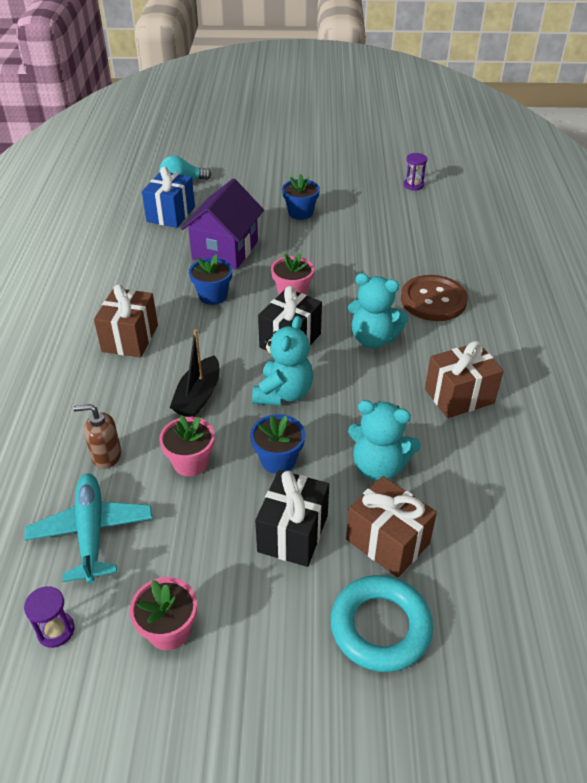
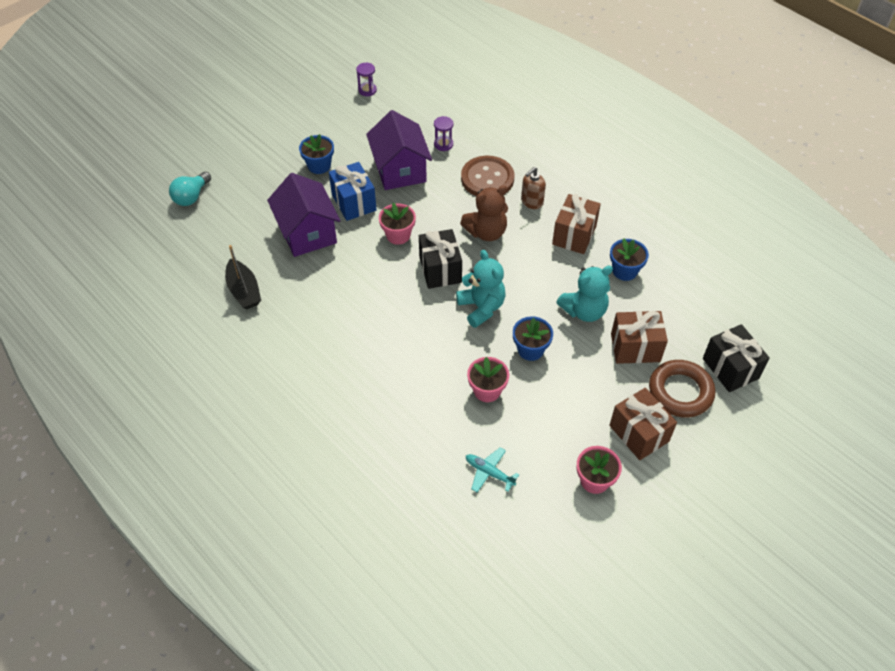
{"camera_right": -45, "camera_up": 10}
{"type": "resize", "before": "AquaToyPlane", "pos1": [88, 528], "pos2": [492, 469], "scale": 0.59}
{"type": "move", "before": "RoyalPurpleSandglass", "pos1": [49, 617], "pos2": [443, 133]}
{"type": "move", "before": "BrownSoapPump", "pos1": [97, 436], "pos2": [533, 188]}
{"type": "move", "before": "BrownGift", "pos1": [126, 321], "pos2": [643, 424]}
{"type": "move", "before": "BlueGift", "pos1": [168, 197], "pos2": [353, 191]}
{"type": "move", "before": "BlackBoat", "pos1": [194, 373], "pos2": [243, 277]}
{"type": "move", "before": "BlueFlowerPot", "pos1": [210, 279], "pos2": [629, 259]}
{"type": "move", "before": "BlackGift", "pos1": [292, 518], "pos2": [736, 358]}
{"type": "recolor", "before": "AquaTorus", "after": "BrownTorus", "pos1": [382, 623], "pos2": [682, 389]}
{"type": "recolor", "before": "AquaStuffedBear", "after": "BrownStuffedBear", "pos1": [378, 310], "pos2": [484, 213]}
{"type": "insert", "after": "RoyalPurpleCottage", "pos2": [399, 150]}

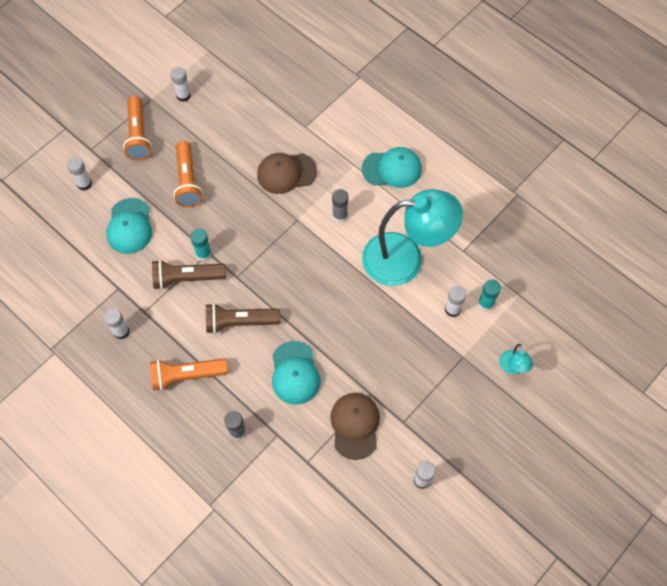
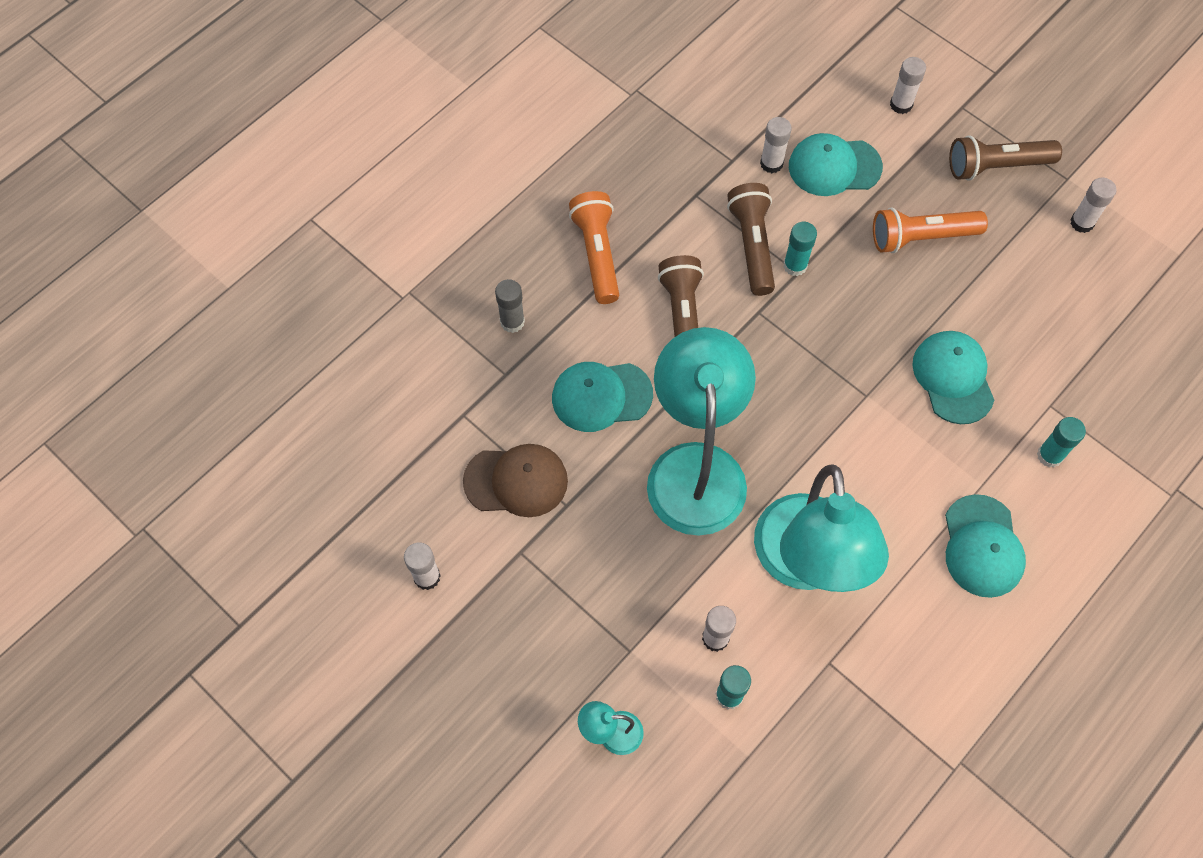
{"camera_right": 90, "camera_up": 0}
{"type": "move", "before": "SnowWhiteGlueStick", "pos1": [116, 323], "pos2": [776, 145]}
{"type": "recolor", "before": "OrangeColouredTorch", "after": "BrownTorch", "pos1": [137, 128], "pos2": [1005, 158]}
{"type": "recolor", "before": "BrownBaseballCap", "after": "AquaBaseballCap", "pos1": [287, 173], "pos2": [953, 377]}
{"type": "delete", "before": "AshGreyGlueStick", "pos1": [340, 205]}
{"type": "insert", "after": "AquaDeskLamp", "pos2": [701, 431]}
{"type": "insert", "after": "AquaGlueStick", "pos2": [1061, 442]}

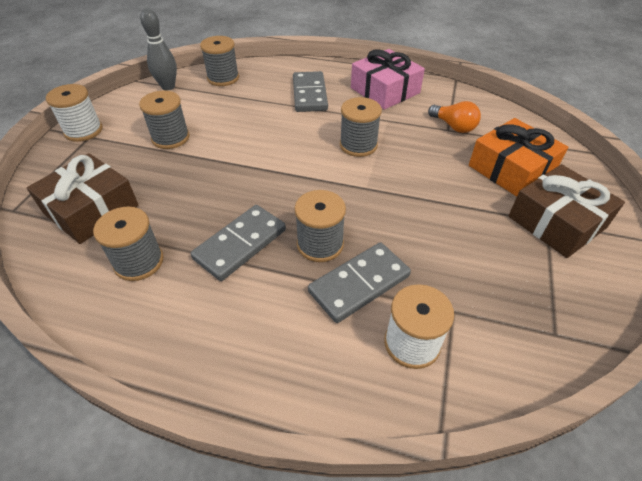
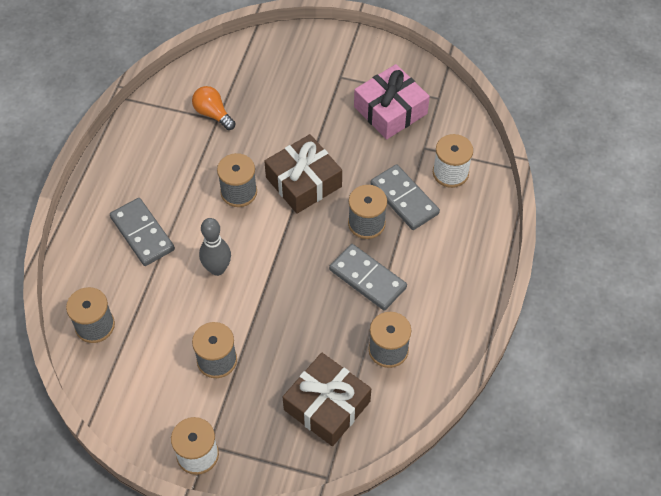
{"camera_right": -90, "camera_up": 10}
{"type": "move", "before": "AshGreyBowlingPin", "pos1": [158, 50], "pos2": [215, 247]}
{"type": "rotate", "before": "AshGreyDominoTile", "pos1": [310, 91], "pos2": [142, 232], "turn": 60}
{"type": "move", "before": "PinkGift", "pos1": [388, 79], "pos2": [392, 102]}
{"type": "rotate", "before": "OrangeColouredLightBulb", "pos1": [454, 117], "pos2": [214, 108], "turn": -90}
{"type": "delete", "before": "OrangeColouredGift", "pos1": [518, 157]}
{"type": "move", "before": "BrownGift", "pos1": [566, 211], "pos2": [303, 174]}

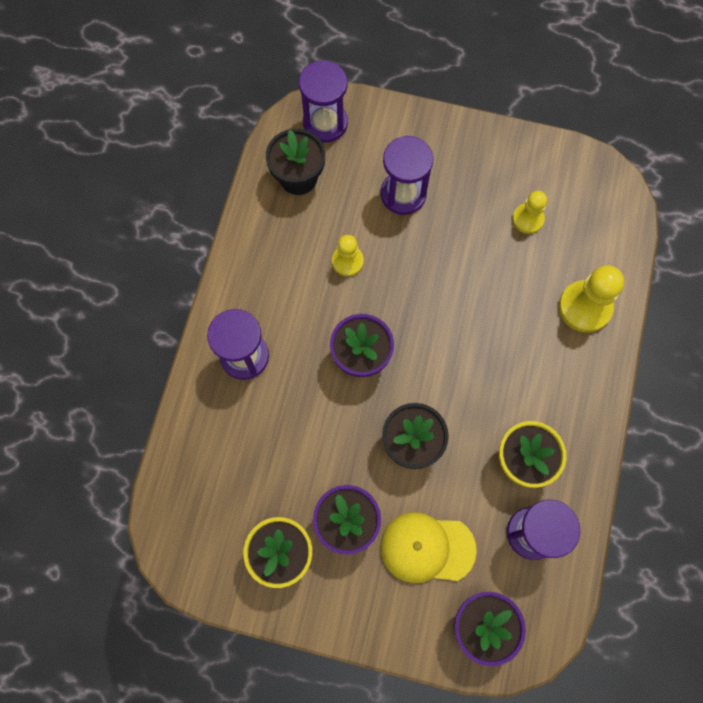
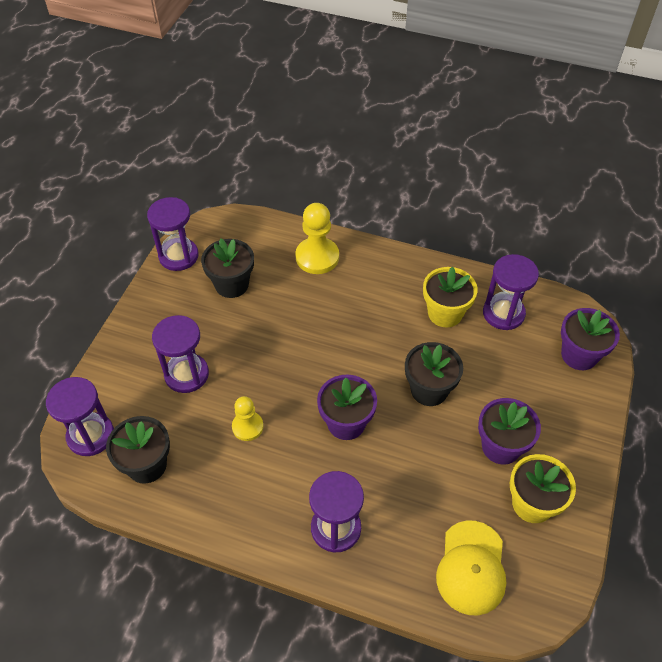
{"camera_right": -85, "camera_up": -20}
{"type": "move", "before": "GoldenBaseballCap", "pos1": [428, 547], "pos2": [471, 568]}
{"type": "replace", "before": "GoldenGamePawn", "after": "BlackFlowerPot", "pos1": [529, 212], "pos2": [227, 268]}
{"type": "insert", "after": "RoyalPurpleSandglass", "pos2": [172, 234]}

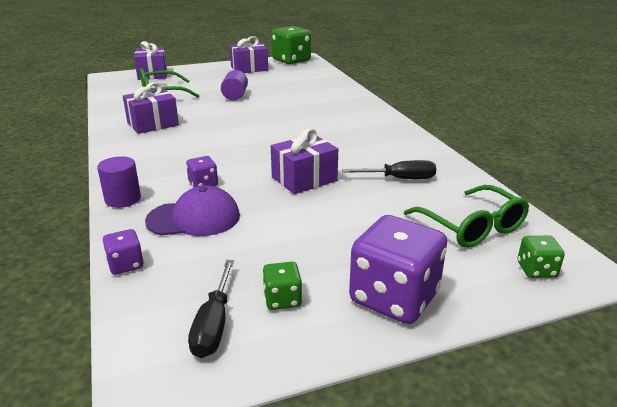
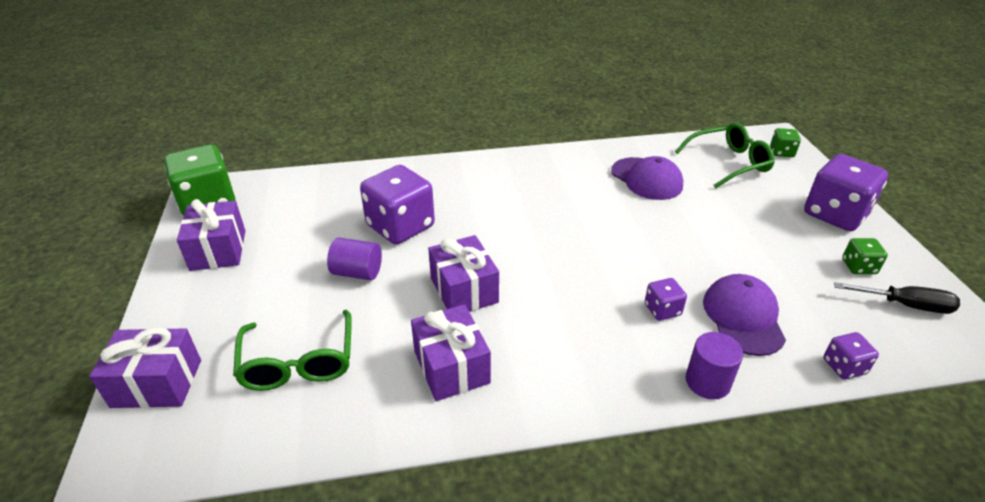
{"camera_right": -80, "camera_up": 10}
{"type": "move", "before": "RoyalPurpleGift", "pos1": [304, 161], "pos2": [463, 273]}
{"type": "replace", "before": "BlackHandScrewdriver", "after": "RoyalPurpleBaseballCap", "pos1": [389, 169], "pos2": [647, 178]}
{"type": "insert", "after": "RoyalPurpleDice", "pos2": [397, 204]}

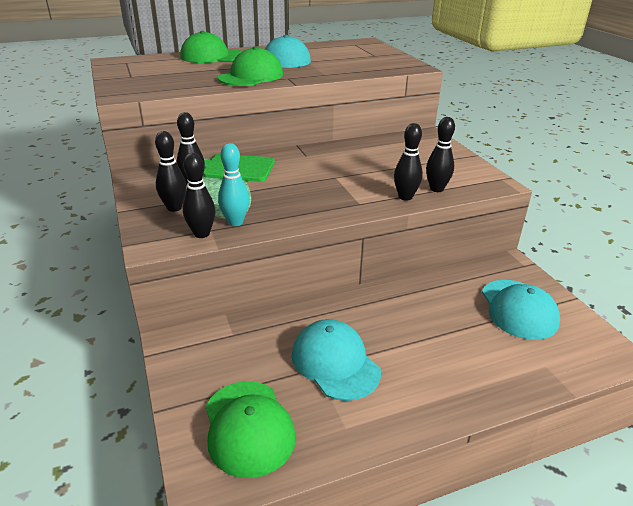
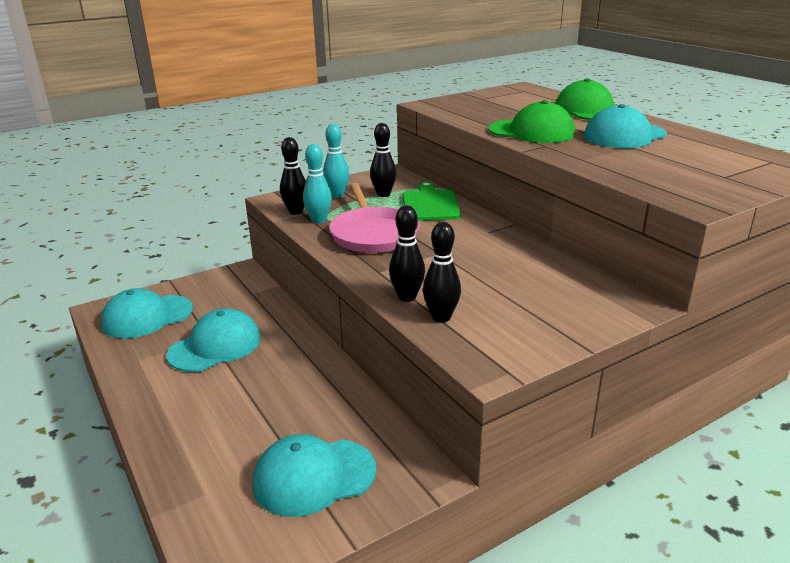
{"camera_right": 80, "camera_up": -5}
{"type": "recolor", "before": "BlackBowlingPin", "after": "AquaBowlingPin", "pos1": [170, 171], "pos2": [336, 161]}
{"type": "recolor", "before": "LeafGreenBaseballCap", "after": "AquaBaseballCap", "pos1": [251, 429], "pos2": [147, 313]}
{"type": "insert", "after": "PinkFryingPan", "pos2": [374, 218]}

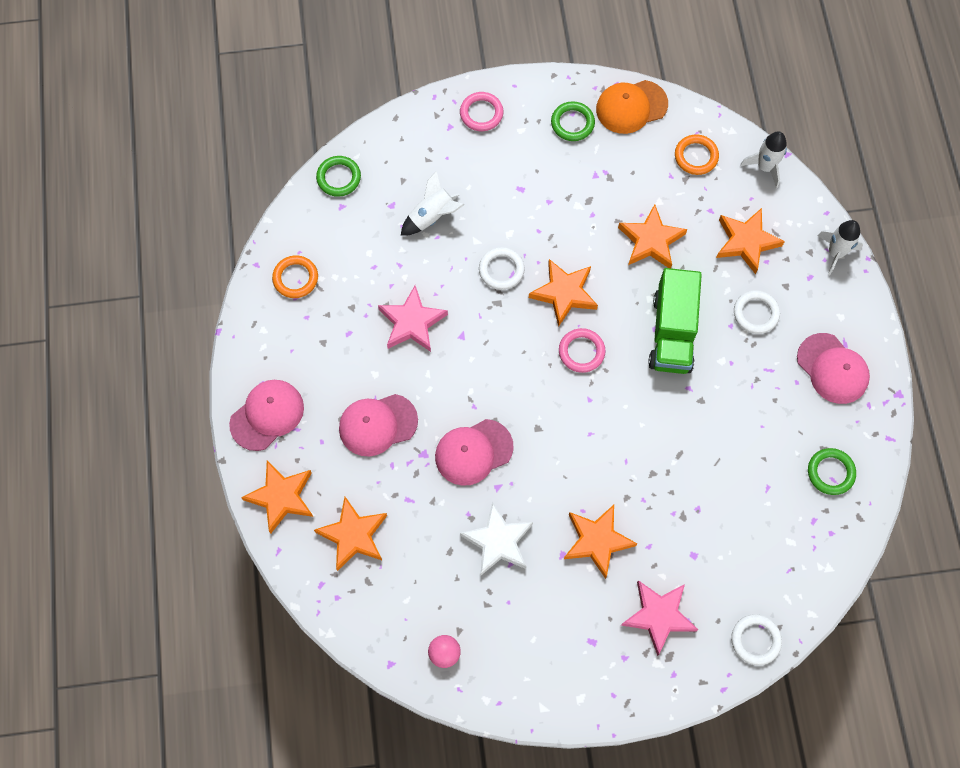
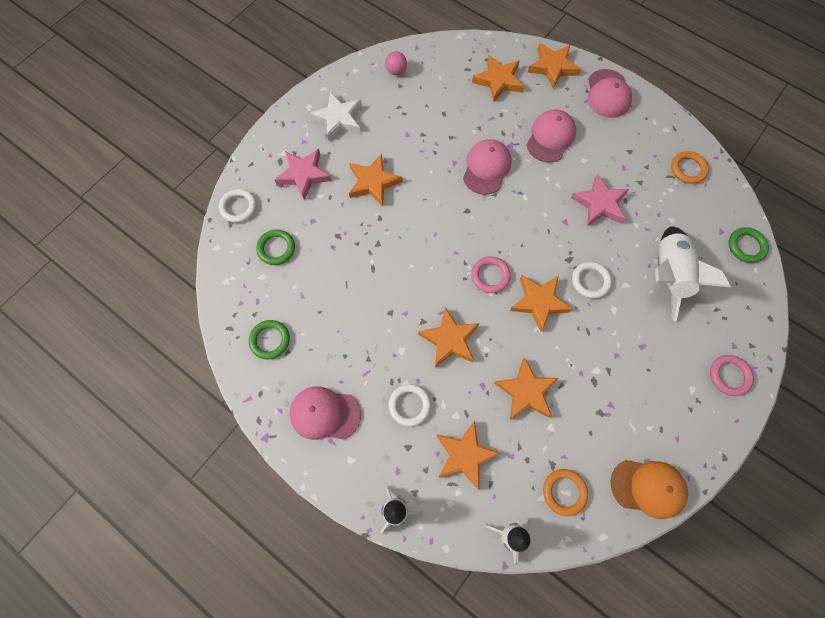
{"camera_right": 135, "camera_up": 0}
{"type": "resize", "before": "SnowWhiteToyRocket", "pos1": [432, 203], "pos2": [693, 273], "scale": 1.61}
{"type": "move", "before": "SnowWhiteFivePointedStar", "pos1": [496, 538], "pos2": [336, 116]}
{"type": "move", "before": "LeafGreenTorus", "pos1": [573, 121], "pos2": [275, 247]}
{"type": "rotate", "before": "OrangeColouredBaseballCap", "pos1": [632, 107], "pos2": [649, 489], "turn": 75}
{"type": "replace", "before": "LeafGreenTruck", "after": "OrangeColouredFivePointedStar", "pos1": [675, 321], "pos2": [448, 337]}

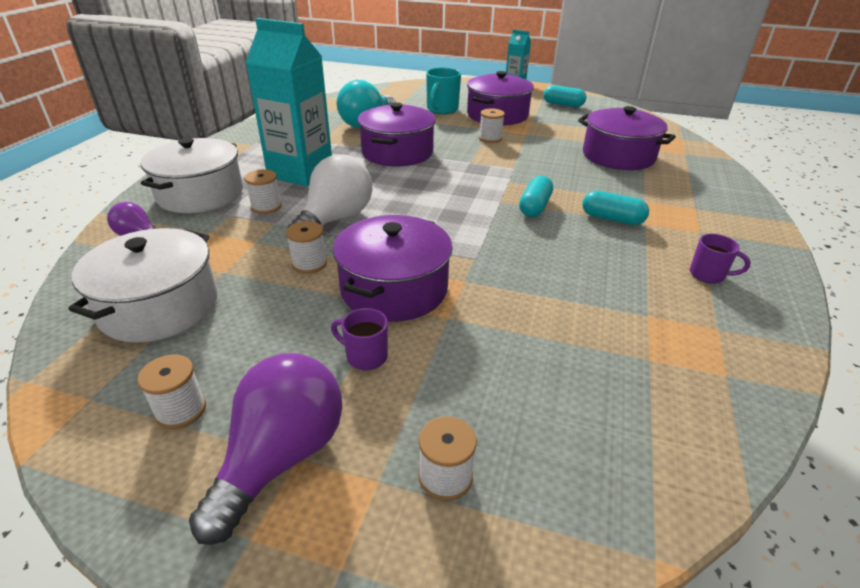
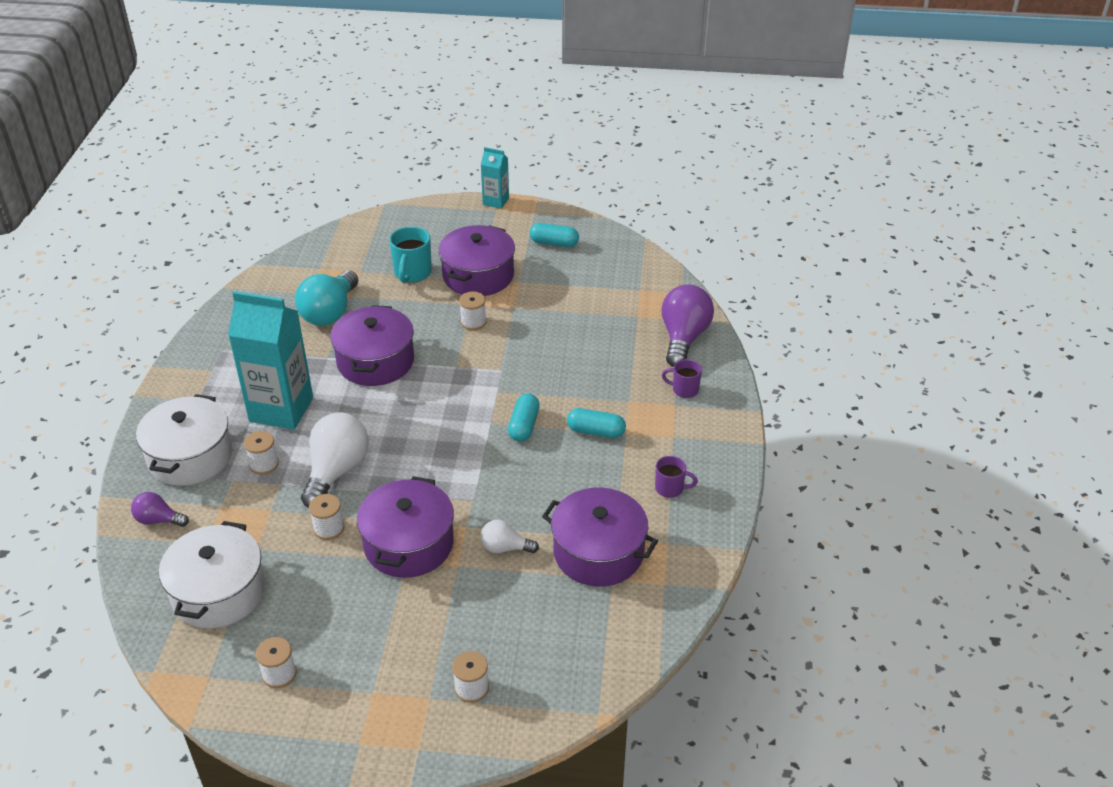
{"camera_right": -10, "camera_up": 5}
{"type": "move", "before": "RoyalPurpleLightBulb", "pos1": [266, 449], "pos2": [688, 326]}
{"type": "move", "before": "RoyalPurpleMug", "pos1": [359, 339], "pos2": [682, 378]}
{"type": "move", "before": "RoyalPurpleStockpot", "pos1": [627, 138], "pos2": [600, 537]}
{"type": "insert", "after": "SnowWhiteLightBulb", "pos2": [510, 536]}

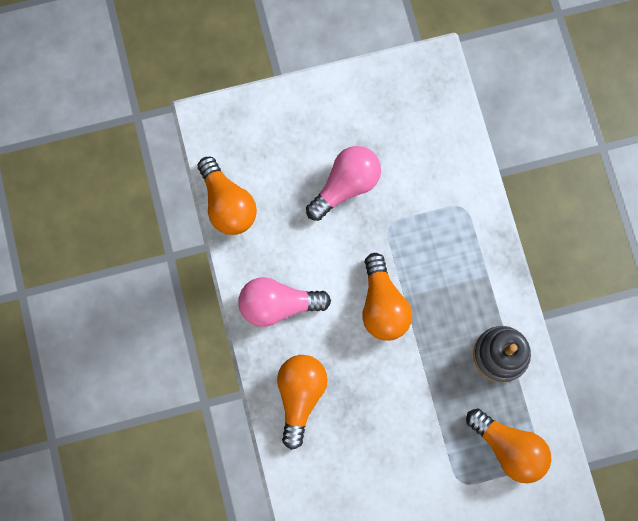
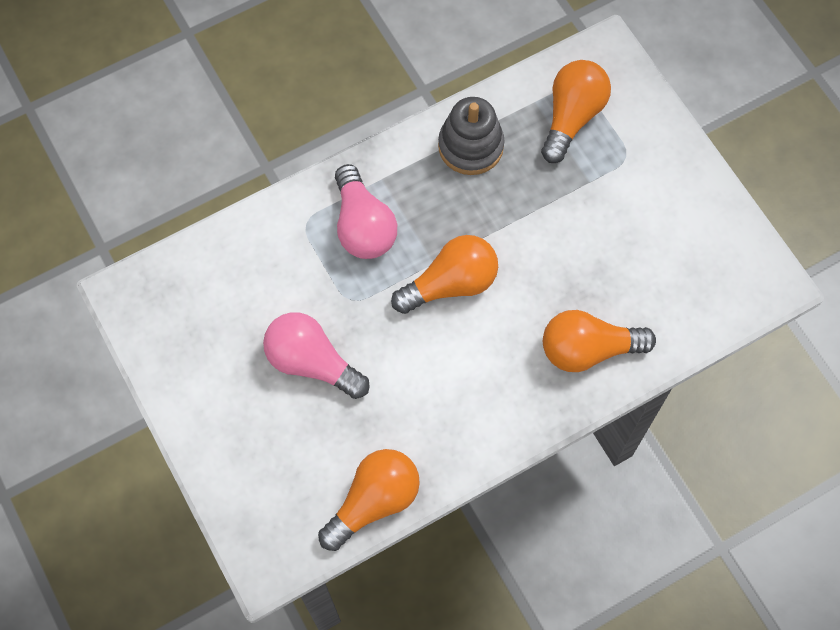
{"camera_right": -105, "camera_up": -10}
{"type": "move", "before": "PinkLightBulb", "pos1": [284, 302], "pos2": [366, 211]}

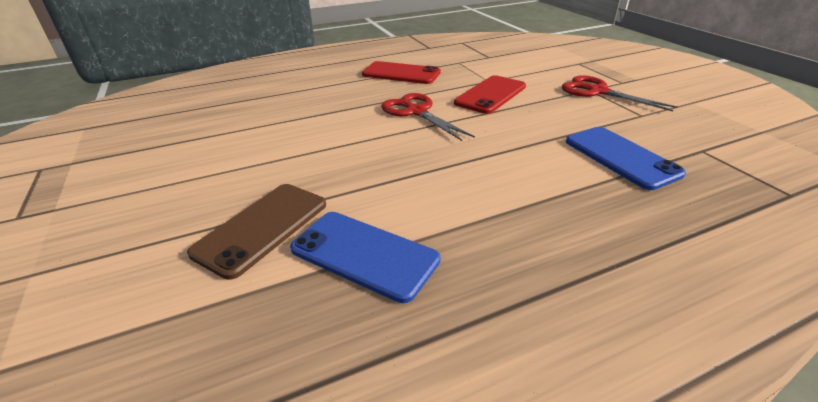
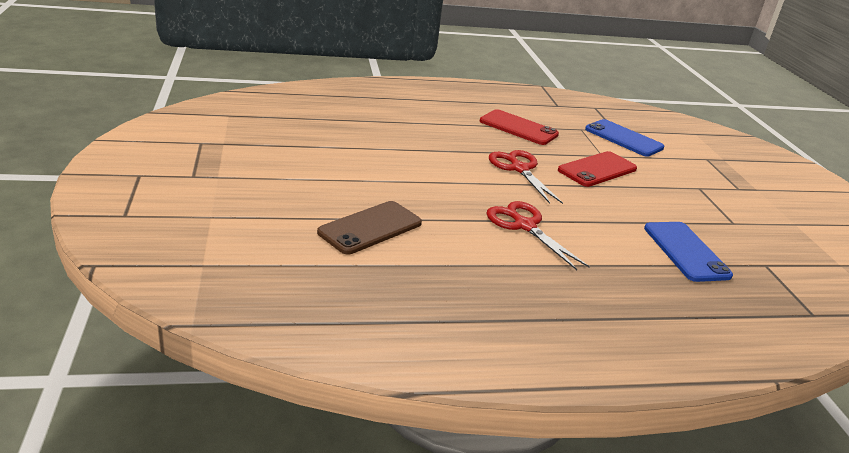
{"camera_right": 10, "camera_up": -5}
{"type": "move", "before": "BlueSmartphone", "pos1": [365, 257], "pos2": [624, 138]}
{"type": "move", "before": "RedShears", "pos1": [619, 93], "pos2": [538, 235]}

